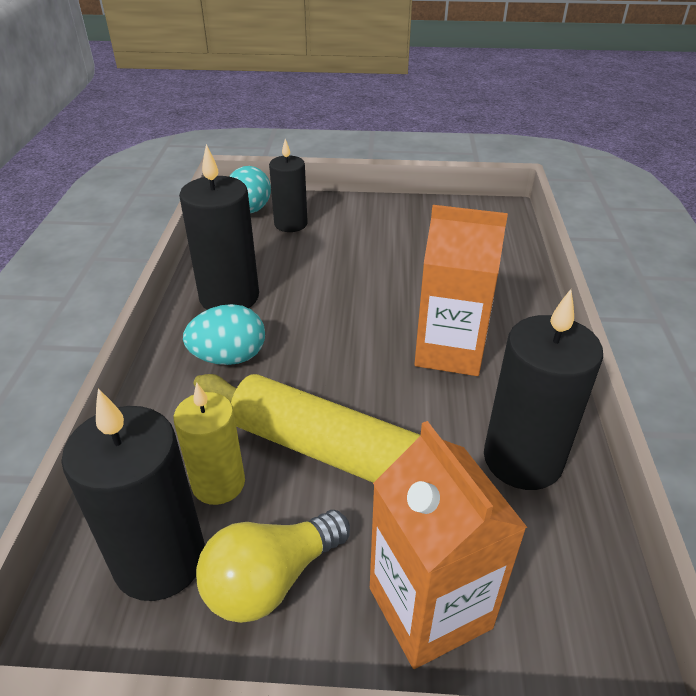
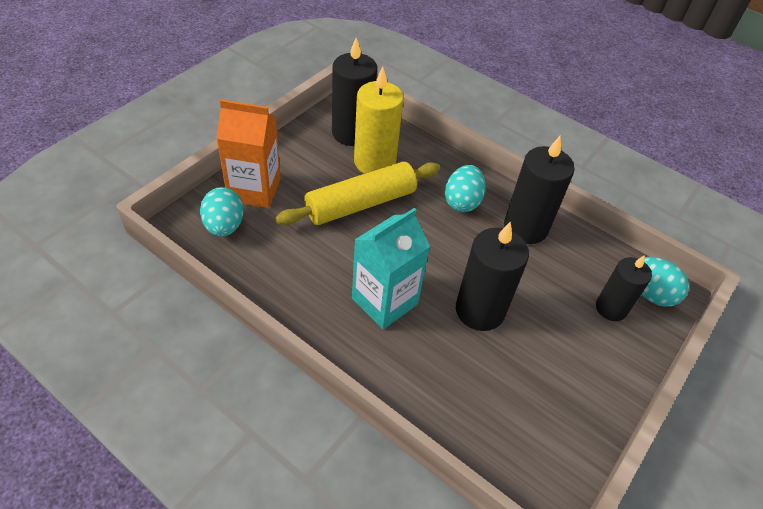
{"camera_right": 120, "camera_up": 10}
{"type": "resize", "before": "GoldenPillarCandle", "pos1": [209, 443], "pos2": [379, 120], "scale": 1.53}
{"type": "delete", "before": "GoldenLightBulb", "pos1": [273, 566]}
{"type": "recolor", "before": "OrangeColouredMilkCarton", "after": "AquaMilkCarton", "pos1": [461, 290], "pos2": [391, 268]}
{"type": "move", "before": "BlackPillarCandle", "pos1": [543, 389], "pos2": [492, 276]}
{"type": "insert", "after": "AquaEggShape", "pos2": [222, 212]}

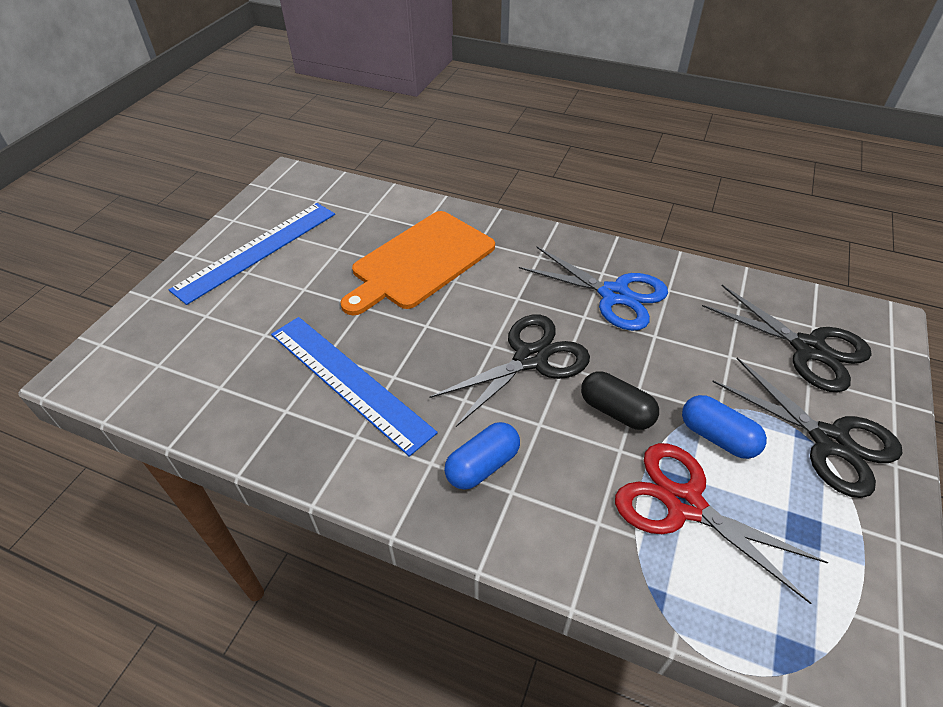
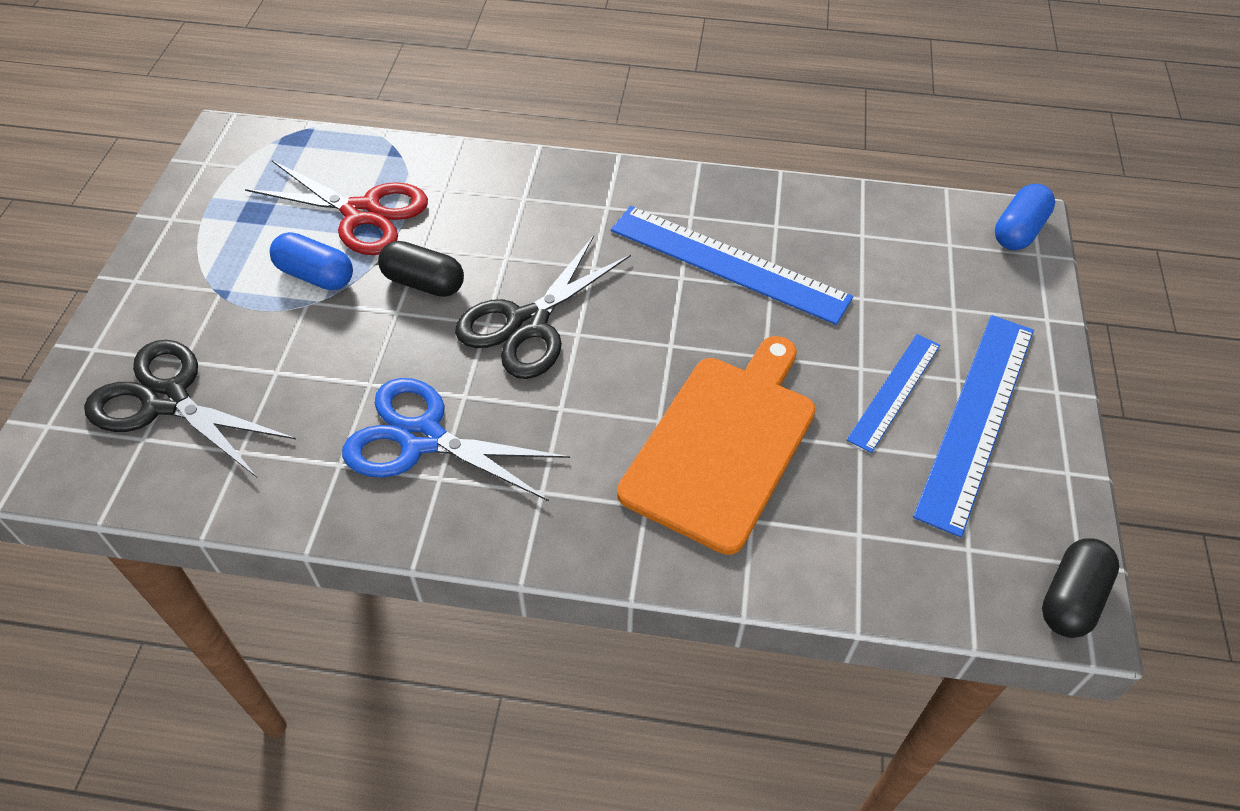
{"camera_right": 165, "camera_up": 5}
{"type": "move", "before": "BluePillShape", "pos1": [482, 456], "pos2": [1025, 217]}
{"type": "delete", "before": "BlackShears", "pos1": [807, 428]}
{"type": "insert", "after": "BlueStraightedge", "pos2": [893, 393]}
{"type": "insert", "after": "BlackPillShape", "pos2": [1080, 588]}

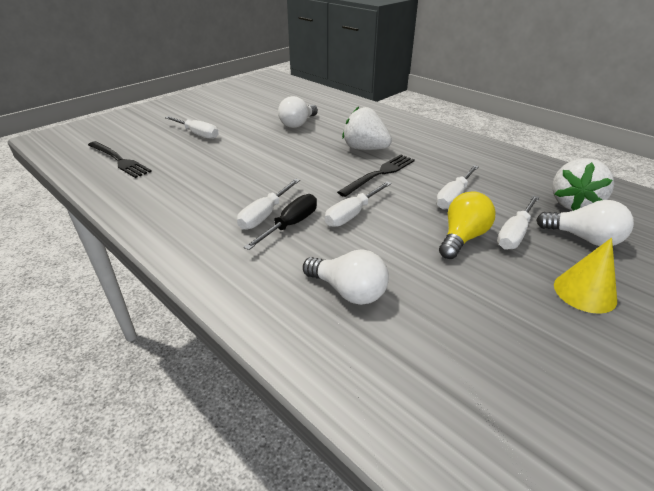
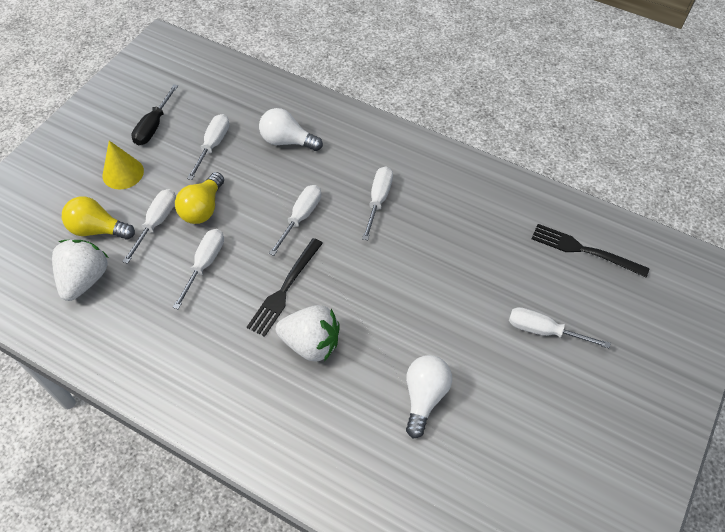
{"camera_right": 165, "camera_up": 20}
{"type": "move", "before": "BlackHandScrewdriver", "pos1": [280, 222], "pos2": [154, 114]}
{"type": "recolor", "before": "SnowWhiteLightBulb", "after": "GoldenLightBulb", "pos1": [585, 223], "pos2": [98, 217]}
{"type": "insert", "after": "SnowWhiteHandScrewdriver", "pos2": [208, 147]}

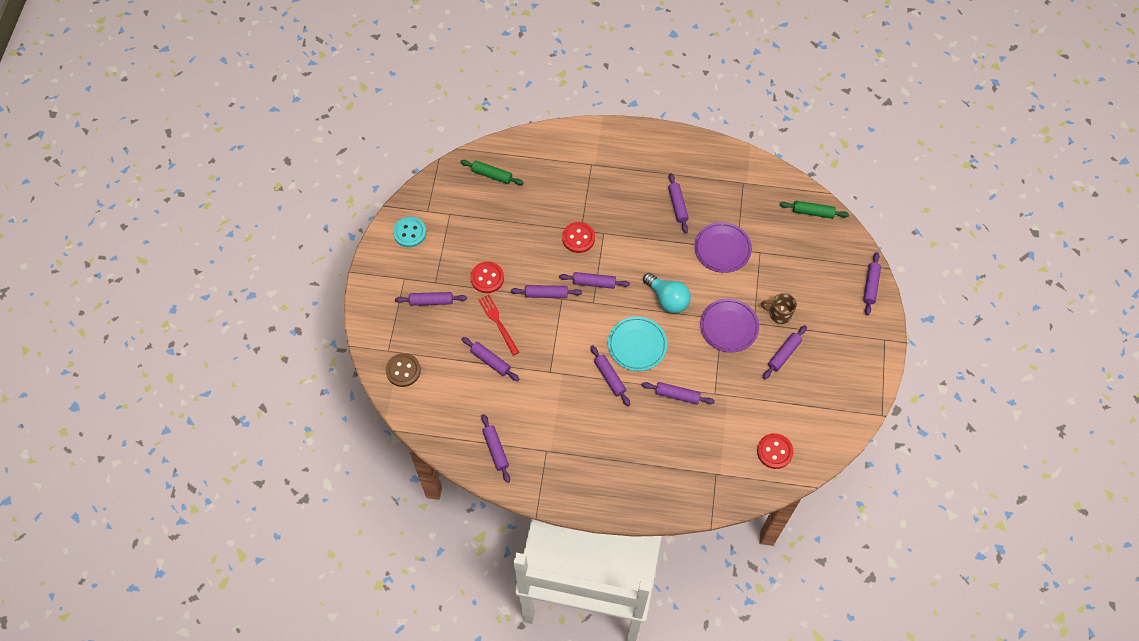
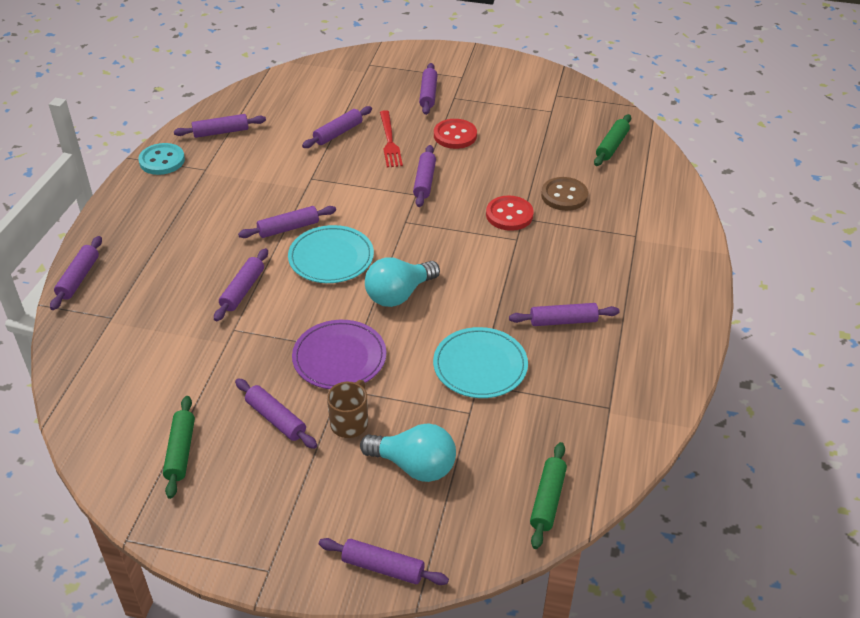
{"camera_right": 95, "camera_up": -20}
{"type": "move", "before": "BrownSewingButton", "pos1": [403, 370], "pos2": [564, 194]}
{"type": "move", "before": "AquaSewingButton", "pos1": [409, 232], "pos2": [161, 159]}
{"type": "rotate", "before": "RedTableFork", "pos1": [498, 325], "pos2": [391, 138], "turn": 105}
{"type": "move", "before": "RoyalPurpleRollingPin", "pos1": [594, 280], "pos2": [76, 273]}
{"type": "recolor", "before": "RoyalPurplePlate", "after": "AquaPlate", "pos1": [723, 247], "pos2": [480, 362]}
{"type": "delete", "before": "RedSewingButton", "pos1": [775, 451]}
{"type": "insert", "after": "LeafGreenRollingPin", "pos2": [179, 447]}
{"type": "insert", "after": "AquaLightBulb", "pos2": [408, 452]}

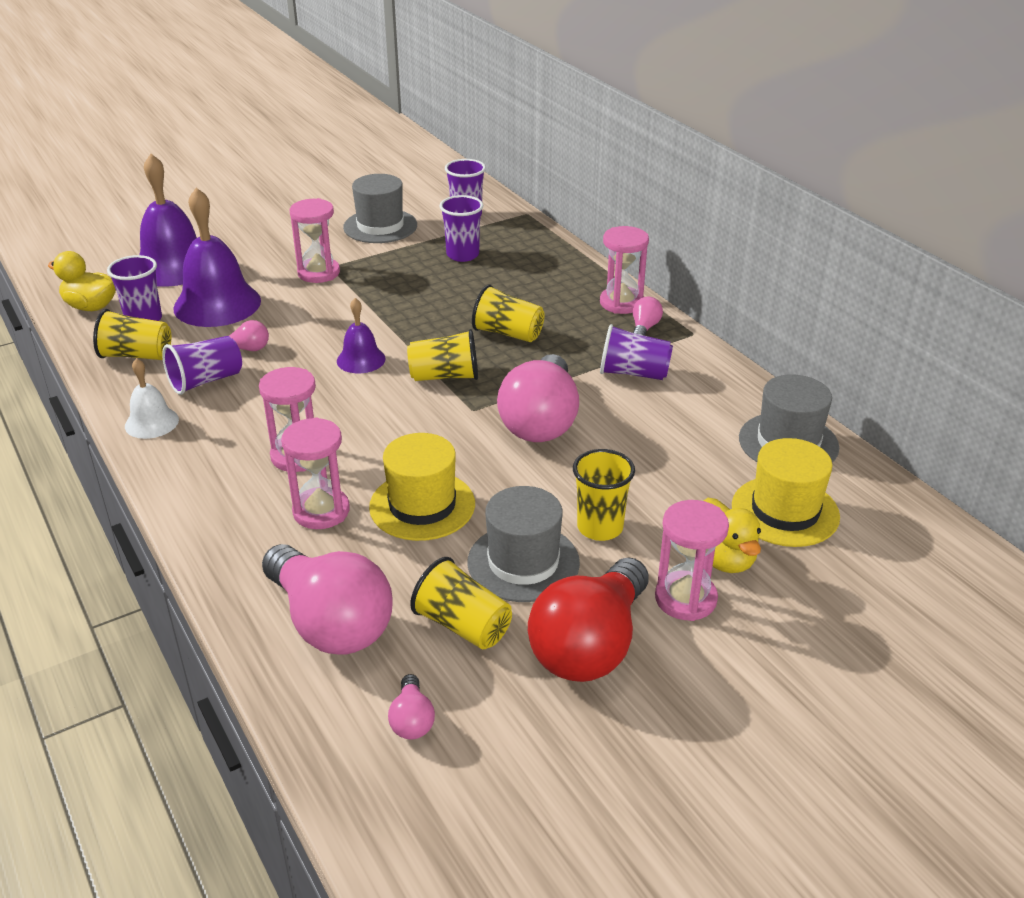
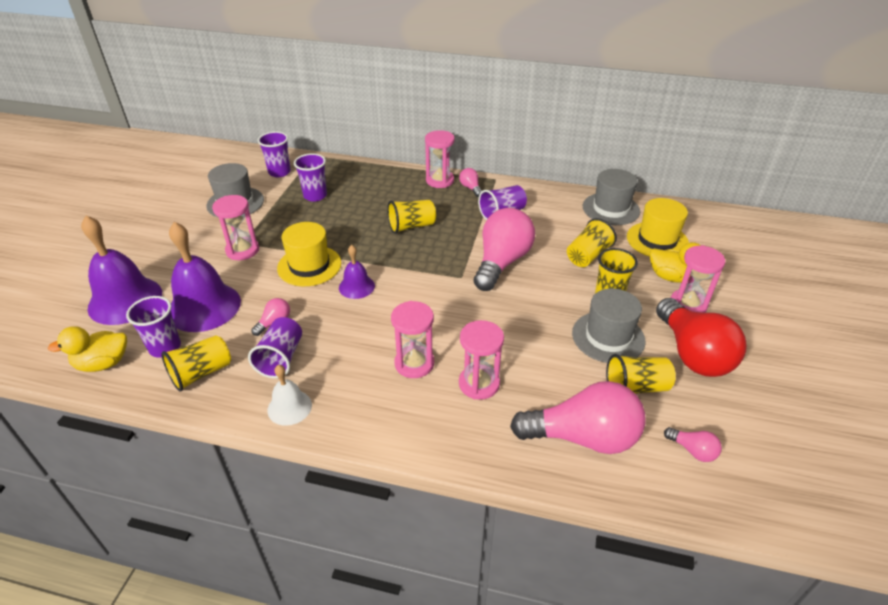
{"camera_right": -45, "camera_up": 5}
{"type": "move", "before": "GoldenTallHat", "pos1": [422, 487], "pos2": [309, 254]}
{"type": "move", "before": "GoldenTumbler", "pos1": [442, 355], "pos2": [592, 242]}
{"type": "rotate", "before": "PinkLightBulb", "pos1": [538, 398], "pos2": [504, 249], "turn": -120}

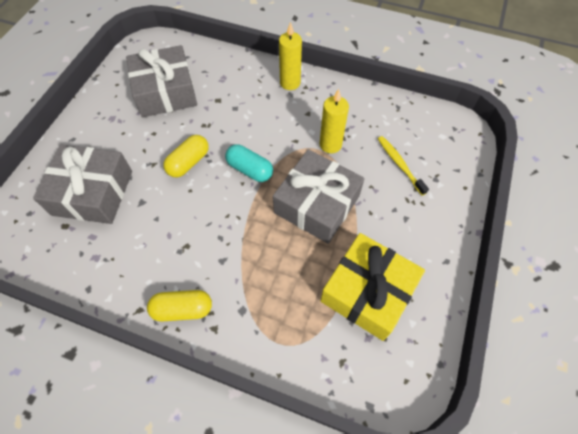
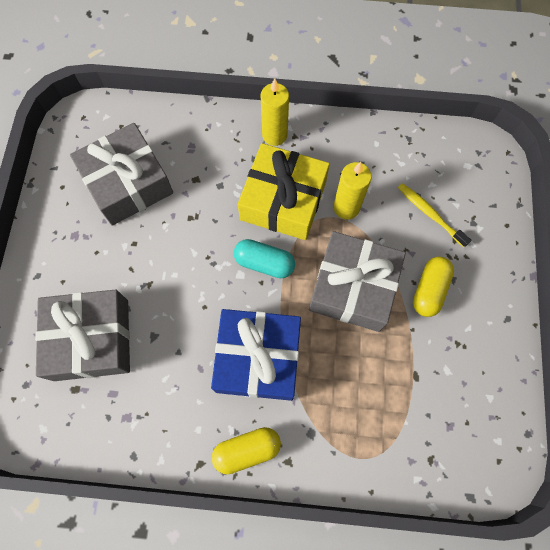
{"camera_right": -15, "camera_up": 10}
{"type": "move", "before": "GoldenPillShape", "pos1": [186, 156], "pos2": [433, 287]}
{"type": "move", "before": "GoldenGift", "pos1": [372, 287], "pos2": [284, 191]}
{"type": "insert", "after": "BlueGift", "pos2": [256, 355]}

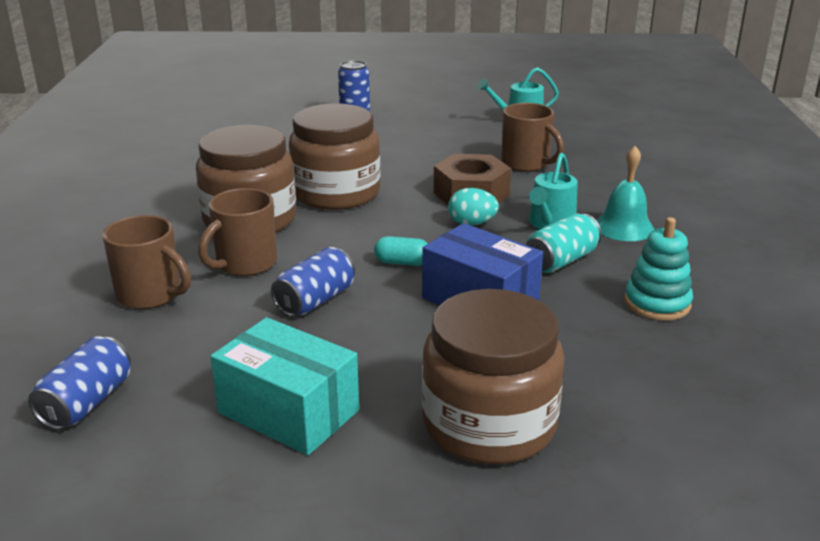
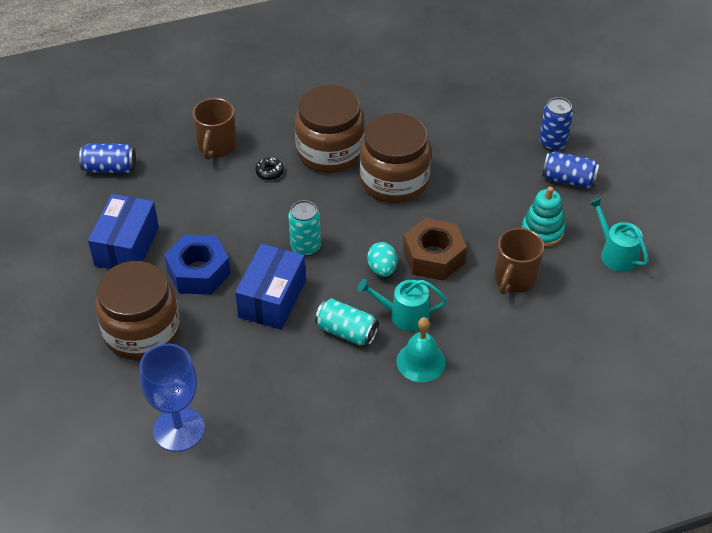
{"camera_right": 70, "camera_up": 20}
{"type": "replace", "before": "BrownMug", "after": "BlackDonut", "pos1": [237, 232], "pos2": [270, 168]}
{"type": "recolor", "before": "AquaBox", "after": "BlueBox", "pos1": [284, 386], "pos2": [123, 231]}
{"type": "move", "before": "BlueTin", "pos1": [313, 282], "pos2": [570, 170]}
{"type": "replace", "before": "AquaPillShape", "after": "AquaTin", "pos1": [401, 251], "pos2": [304, 228]}
{"type": "move", "before": "AquaRingStacker", "pos1": [658, 269], "pos2": [543, 217]}
{"type": "insert", "after": "BlueWineGlass", "pos2": [172, 397]}
{"type": "insert", "after": "BlueNut", "pos2": [197, 264]}

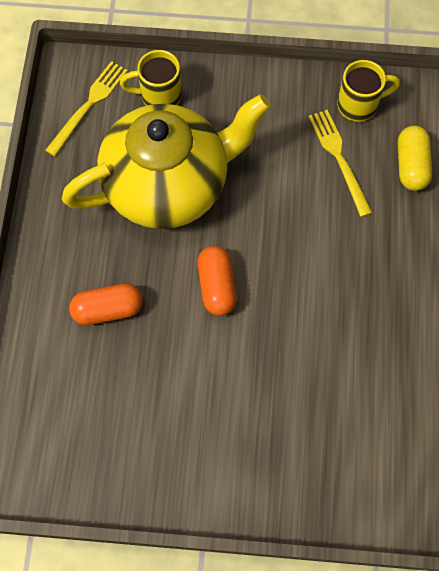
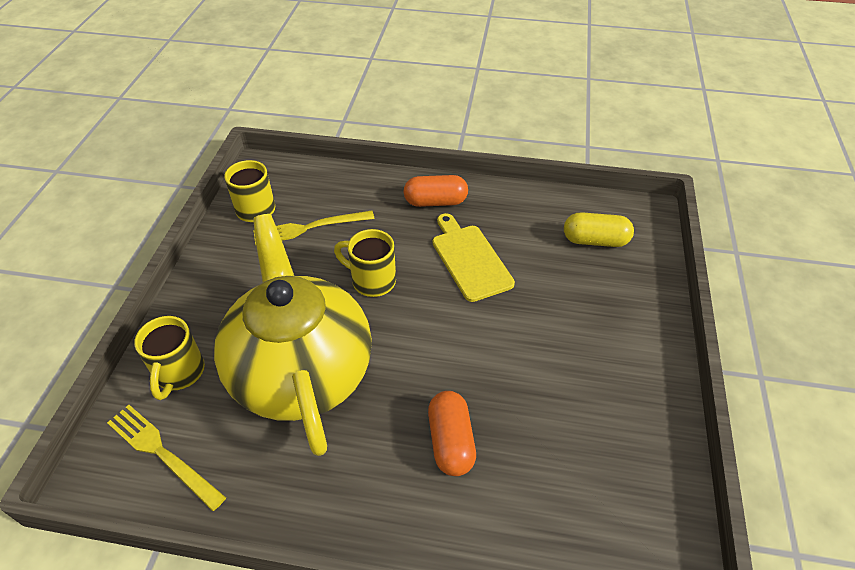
{"camera_right": -85, "camera_up": -20}
{"type": "move", "before": "OrangeColouredPillShape", "pos1": [217, 281], "pos2": [436, 191]}
{"type": "move", "before": "GoldenPillShape", "pos1": [415, 158], "pos2": [599, 229]}
{"type": "insert", "after": "GoldenMug", "pos2": [365, 263]}
{"type": "insert", "after": "GoldenChoppingBoard", "pos2": [474, 257]}

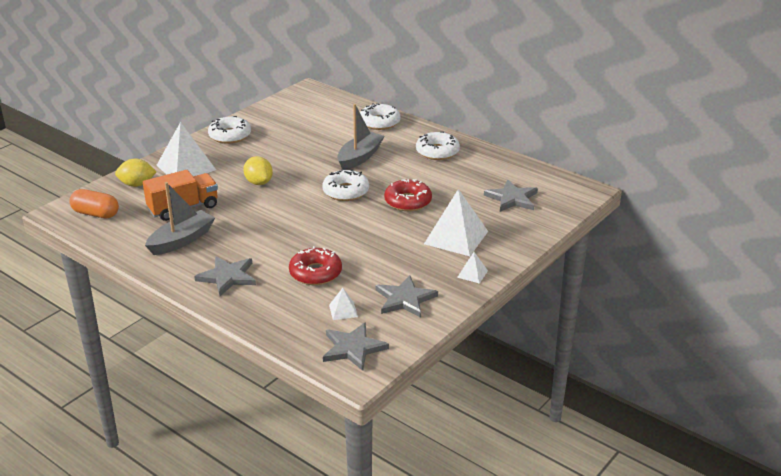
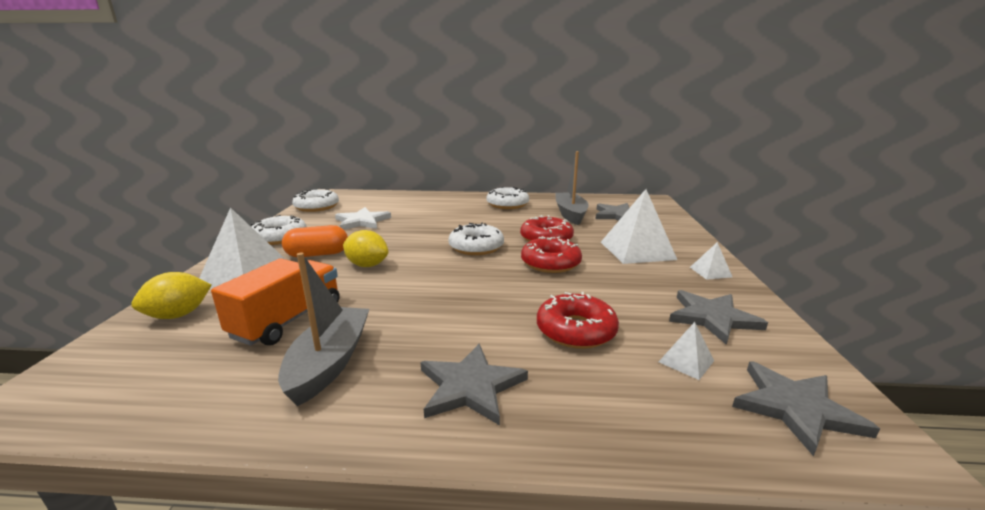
{"camera_right": -35, "camera_up": -10}
{"type": "move", "before": "OrangeColouredPillShape", "pos1": [94, 203], "pos2": [315, 241]}
{"type": "move", "before": "AshGreyBoat", "pos1": [360, 137], "pos2": [572, 188]}
{"type": "move", "before": "SnowWhiteDonut", "pos1": [380, 116], "pos2": [315, 200]}
{"type": "insert", "after": "SnowWhiteFivePointedStar", "pos2": [363, 218]}
{"type": "insert", "after": "RedDonut", "pos2": [551, 254]}

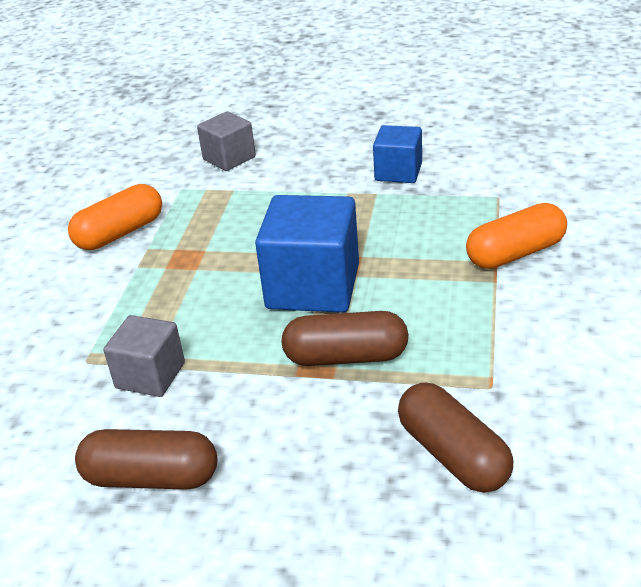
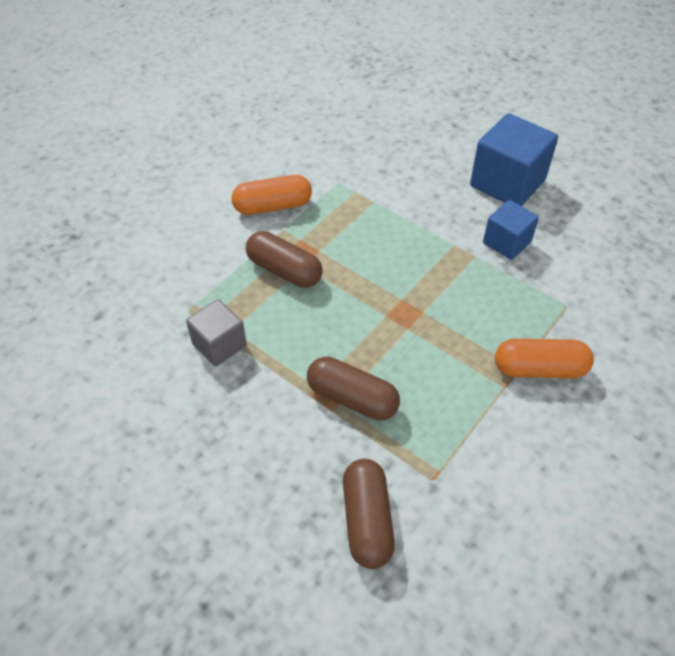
{"camera_right": 25, "camera_up": 15}
{"type": "move", "before": "BrownPillShape", "pos1": [146, 459], "pos2": [284, 259]}
{"type": "delete", "before": "AshGreyBlock", "pos1": [226, 141]}
{"type": "move", "before": "BlueBlock", "pos1": [307, 254], "pos2": [514, 159]}

